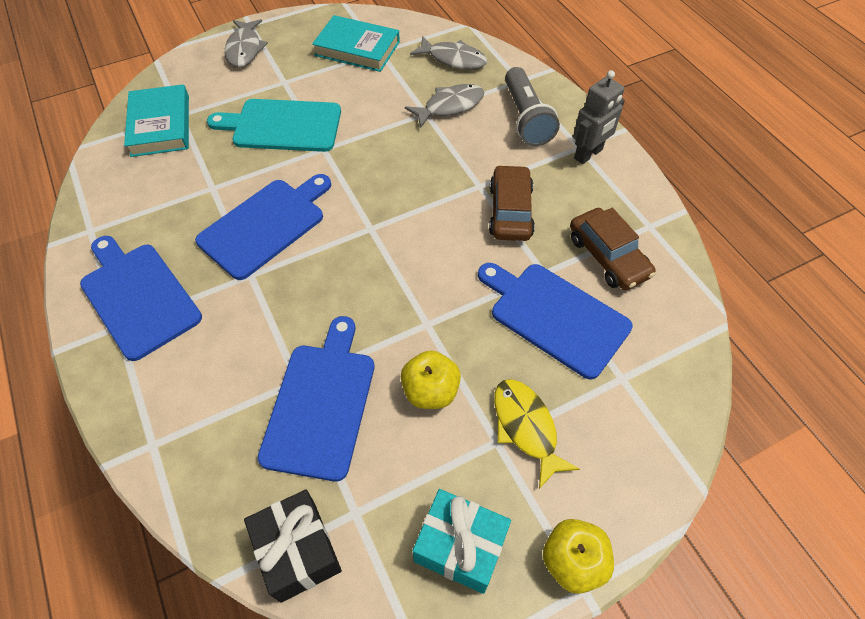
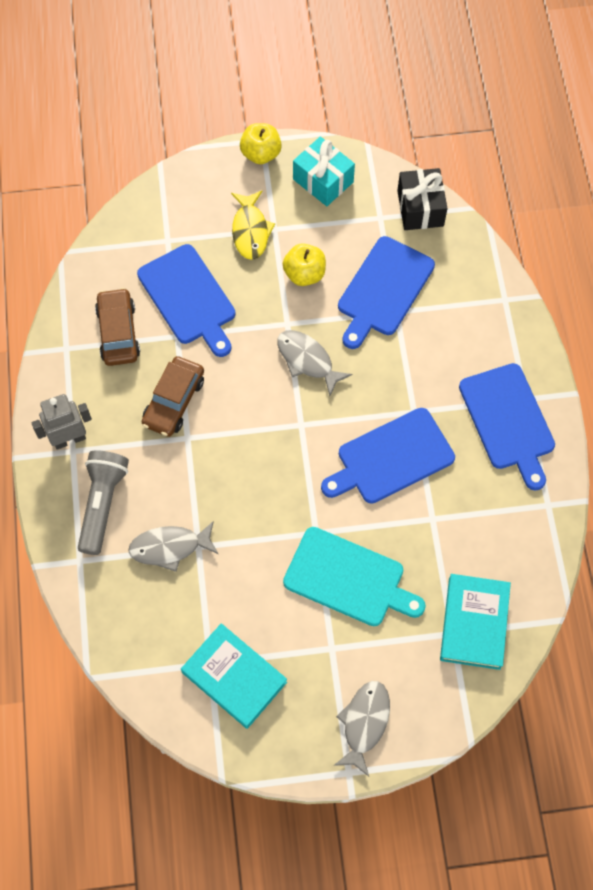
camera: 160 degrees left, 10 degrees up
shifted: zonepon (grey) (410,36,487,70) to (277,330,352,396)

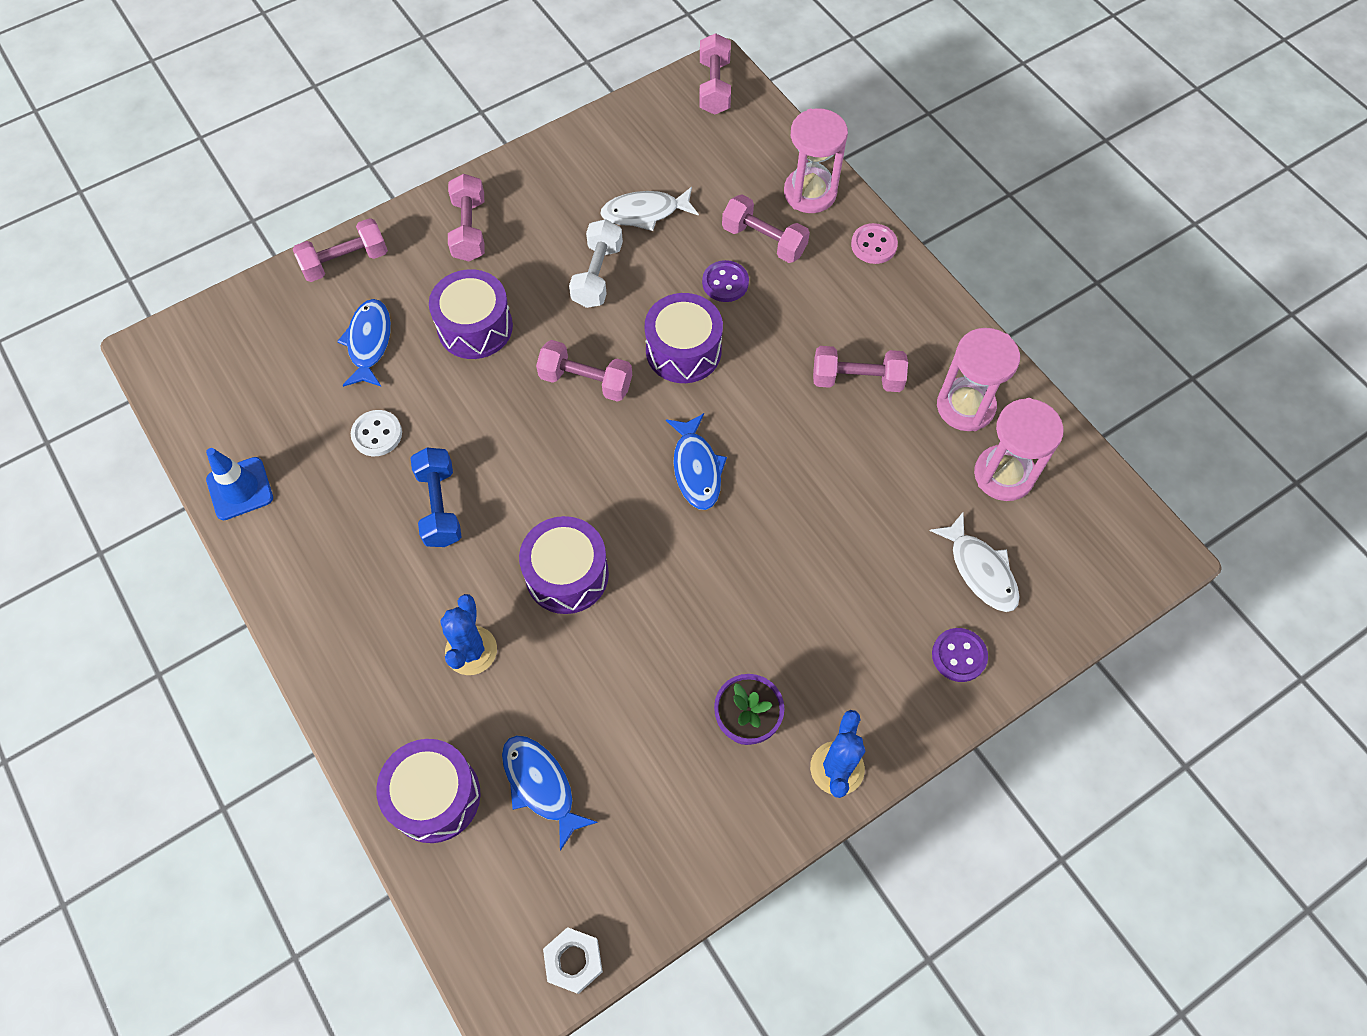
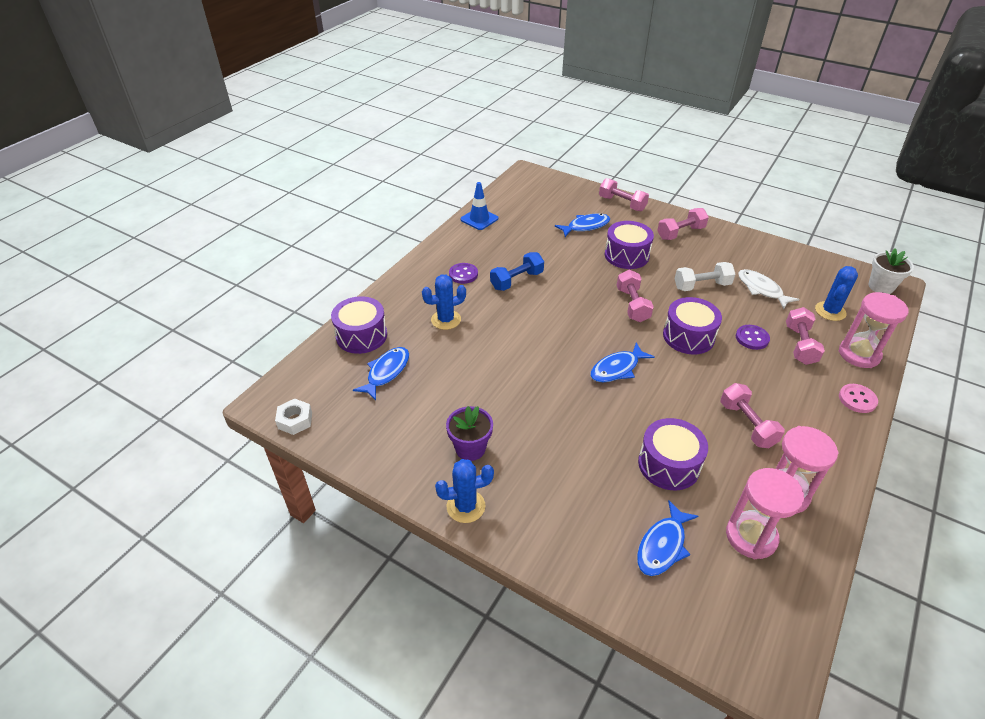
camera: 65 degrees right, 20 degrees down
gone: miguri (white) (351,410,402,456)
new: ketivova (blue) (815,266,858,321)
shifted: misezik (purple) (519,516,609,614) to (638,418,708,491); miguri (purple) (932,628,988,682) to (449,263,478,284)
swapped: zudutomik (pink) (699,33,731,115) to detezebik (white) (868,249,914,294)
repainted: zonepon (white) (930,512,1020,612) to zonepon (blue) (637,500,699,576)

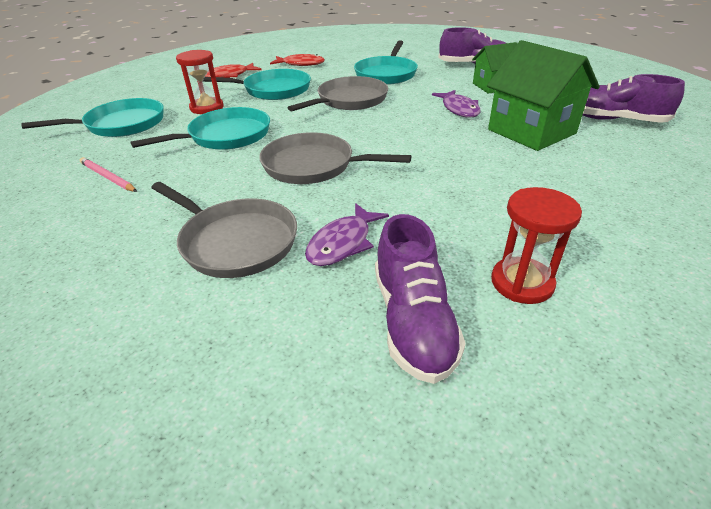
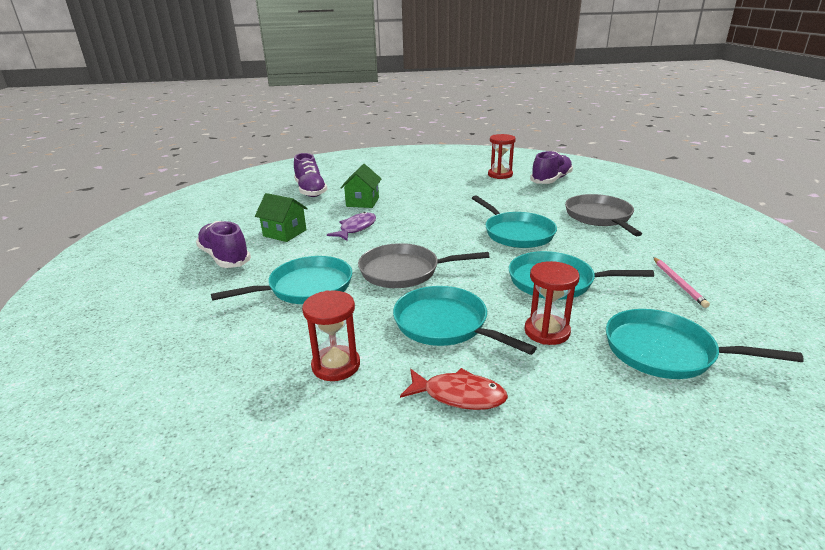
camera: 135 degrees left, 10 degrees down
gone: zonepon (purple) (305,203,389,266)
swapped: zonepon (red) (270,54,325,66) to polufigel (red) (302,290,360,381)
repainted: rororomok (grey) (259,132,411,184) to rororomok (turquoise) (472,195,557,248)
scaled: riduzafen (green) (487,40,600,151) = (340,164,381,208) x0.62

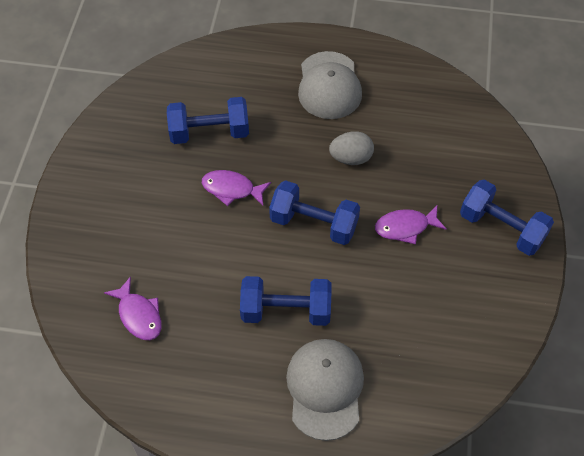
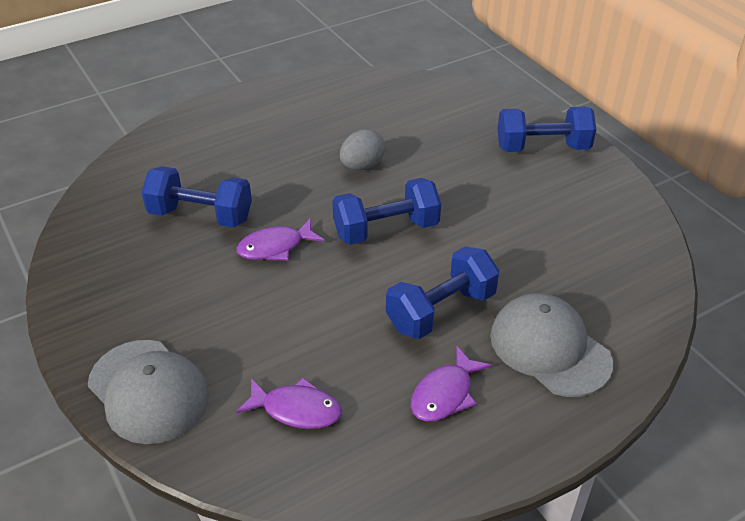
camera: 40 degrees left, 15 degrees down
shifted: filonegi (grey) (298,51,362,119) to (88,340,209,444); zonepon (purple) (375,205,447,245) to (411,346,492,422)
rotated: zudutomik (blue) (167,97,249,144) = (142,166,252,228) 60 degrees clockwise

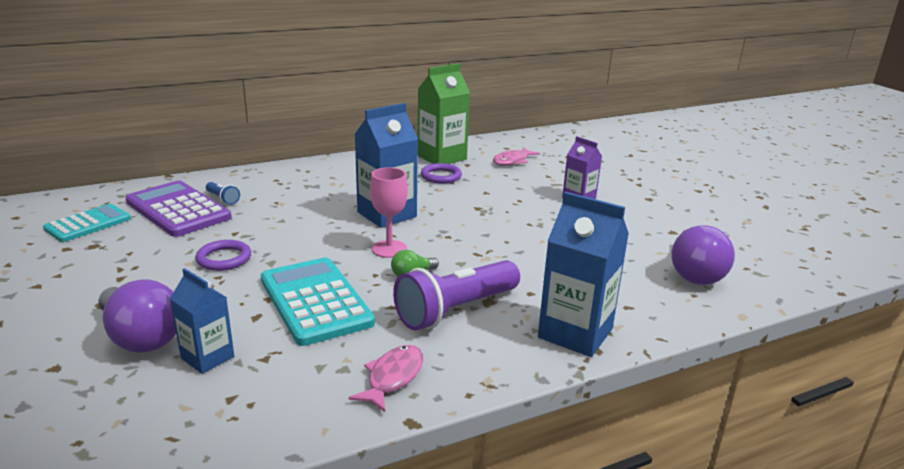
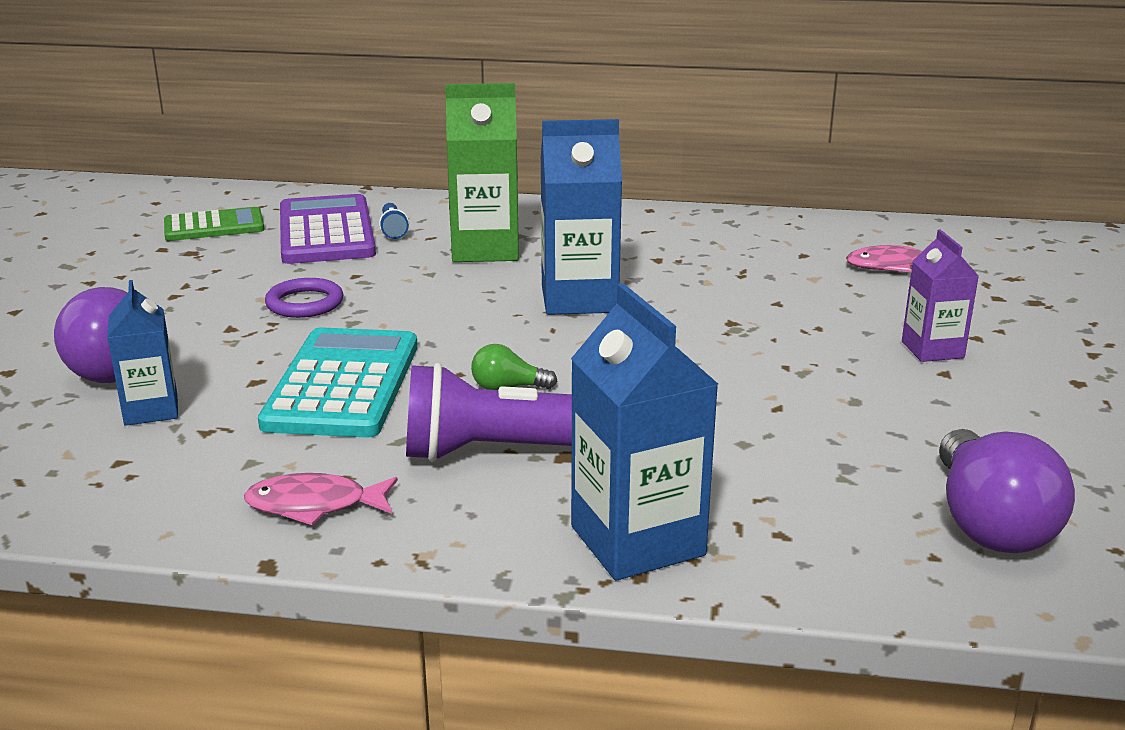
camera: 35 degrees right, 0 degrees up
gone: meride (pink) (370,167,408,258); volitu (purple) (421,163,462,184)
shifted: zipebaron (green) (418,63,470,164) to (445,83,519,262)
repainted: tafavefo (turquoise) (43,204,131,242) to tafavefo (green) (164,207,265,241)
rotated: zonepon (pink) (349,345,423,412) = (244,473,398,525) 150 degrees counterclockwise; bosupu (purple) (671,225,735,285) = (939,429,1075,553) 45 degrees counterclockwise

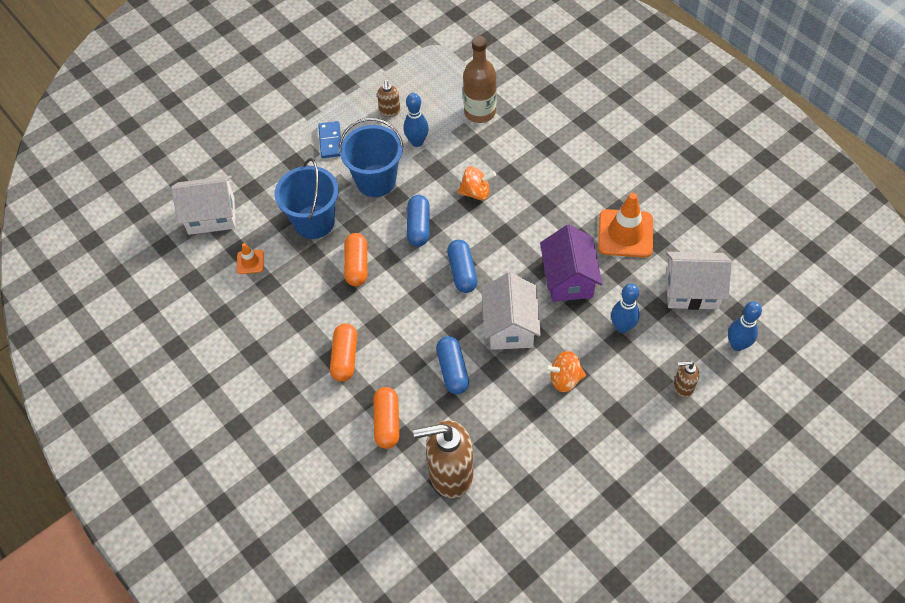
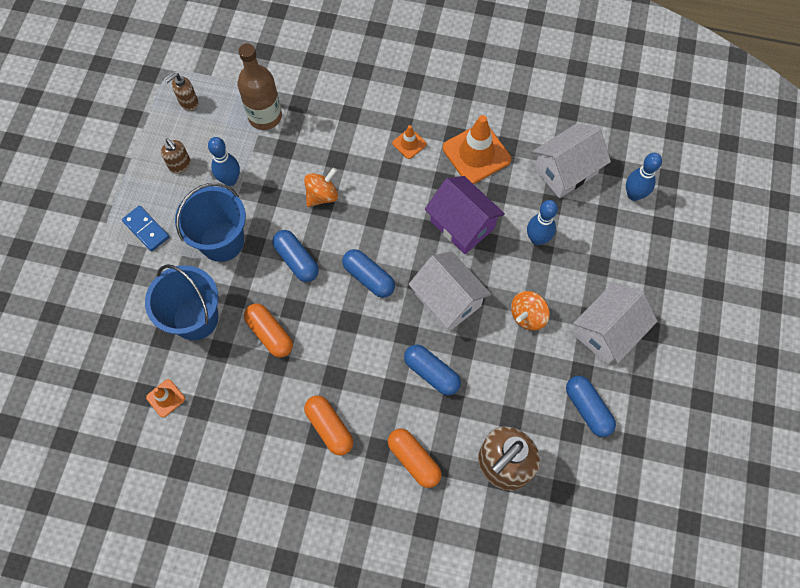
camera: 40 degrees left, 10 degrees up
new: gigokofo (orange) (392,125,427,159); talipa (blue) (566,376,616,437)
shifted: riduzafen (white) (171,176,236,235) to (573,283,657,365); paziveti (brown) (674,361,699,398) to (165,73,199,111)

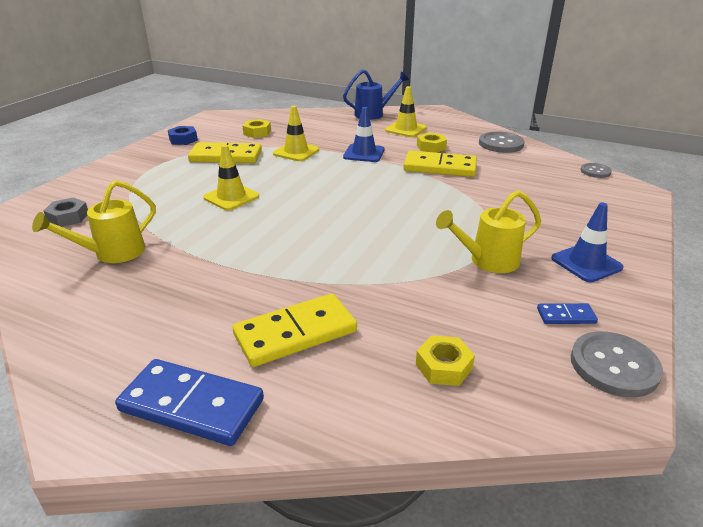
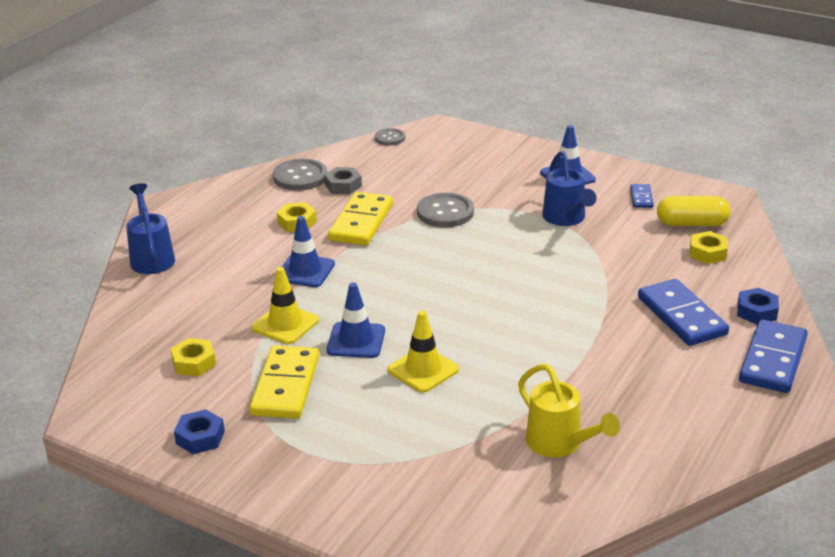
camera: 85 degrees left, 0 degrees up
gone: gigokofo (yellow) (385,86,427,137)
new: gigokofo (blue) (327,283,385,358); talipa (yellow) (657,196,731,226); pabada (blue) (737,288,779,324)
shifted: pabada (grey) (44,197,88,227) to (324,167,362,194); miguri (grey) (571,331,663,397) to (417,193,474,228)
repainted: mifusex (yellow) (233,293,357,367) to mifusex (blue) (638,279,729,346); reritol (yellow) (436,190,541,273) to reritol (blue) (543,151,597,226)

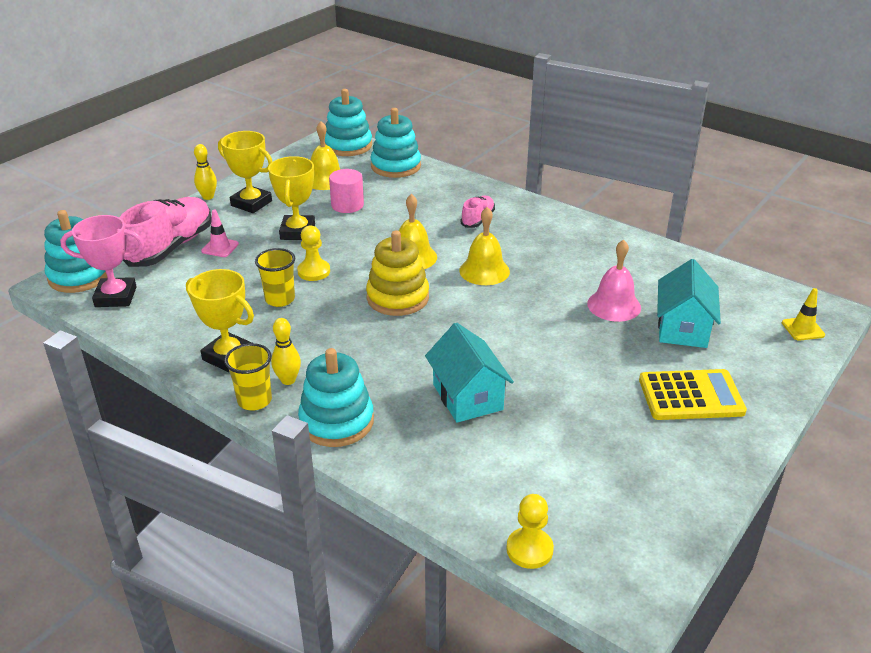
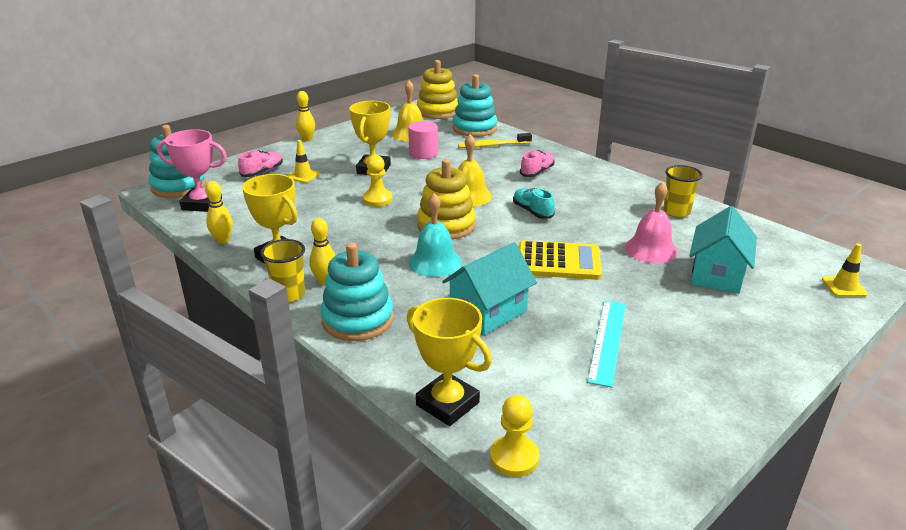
camera: 10 degrees right, 5 degrees down
new: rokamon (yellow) (205,181,233,244); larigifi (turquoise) (409,193,462,277); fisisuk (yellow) (458,133,532,148); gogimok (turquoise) (587,300,626,388)
shifted: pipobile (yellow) (218,131,272,213) to (407,298,492,426); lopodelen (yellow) (255,248,295,307) to (663,165,703,218); tafavefo (yellow) (639,369,747,420) to (519,240,602,280)
swapped: larigifi (yellow) (459,207,510,285) to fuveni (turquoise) (513,188,555,219)
repainted: gigokofo (pink) (201,210,239,257) to gigokofo (yellow) (287,140,320,183); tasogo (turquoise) (325,89,372,156) to tasogo (yellow) (417,60,458,119)
rotated: riduzafen (turquoise) (425,323,514,423) = (442,242,537,335) 60 degrees clockwise
scaled: fuveni (pink) (119,197,212,267) = (238,150,283,177) x0.50

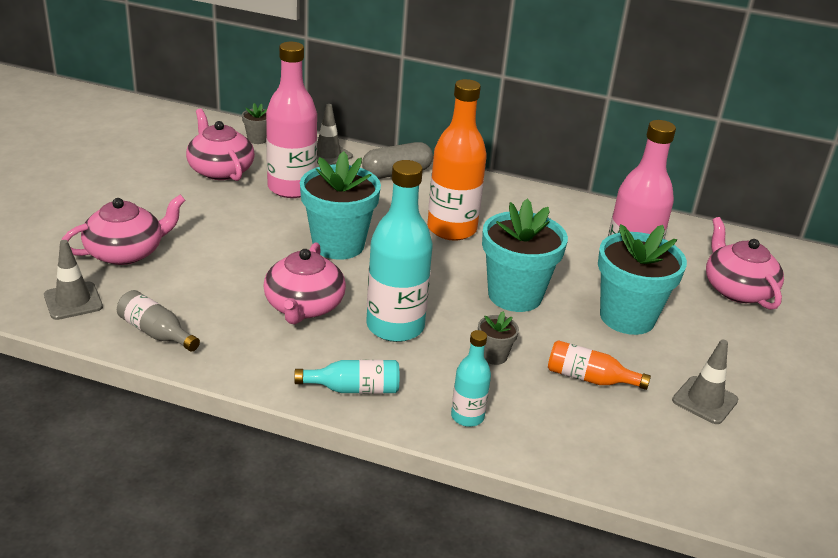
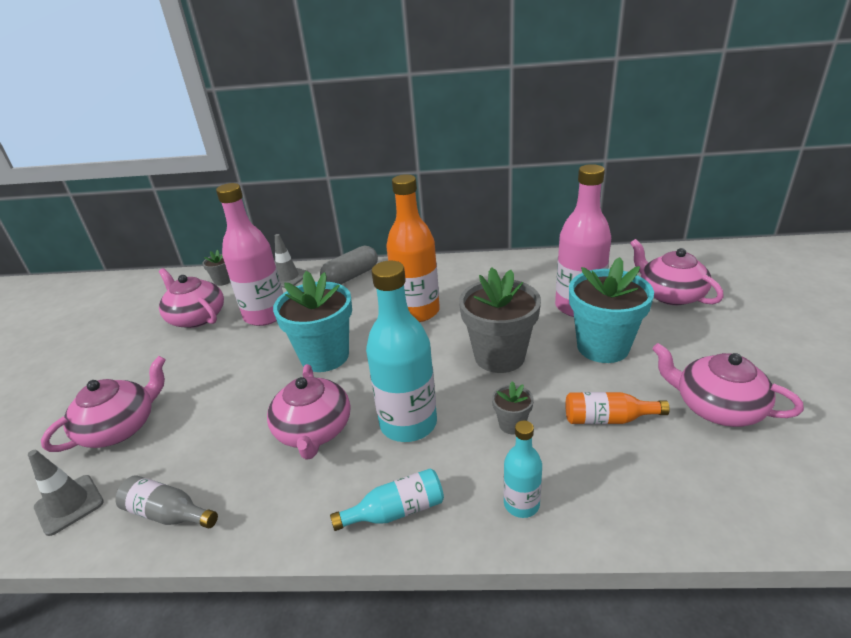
camera: 10 degrees left, 0 degrees up
swapped: gigokofo (grey) (672,340,738,424) to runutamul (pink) (652,343,804,427)
repainted: detezebik (turquoise) (482,199,568,312) to detezebik (grey) (459,267,541,373)

